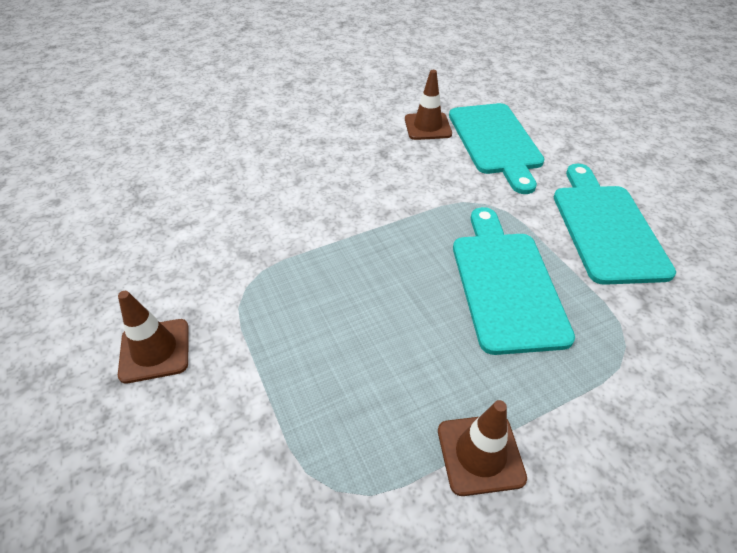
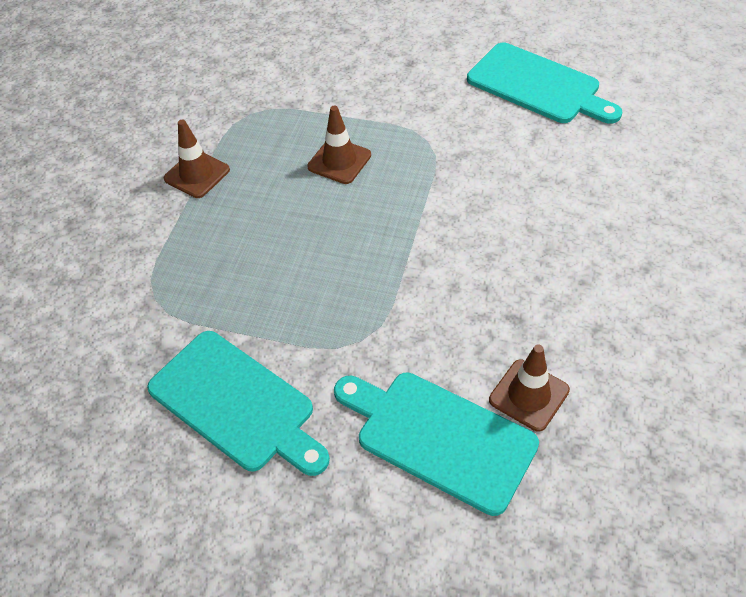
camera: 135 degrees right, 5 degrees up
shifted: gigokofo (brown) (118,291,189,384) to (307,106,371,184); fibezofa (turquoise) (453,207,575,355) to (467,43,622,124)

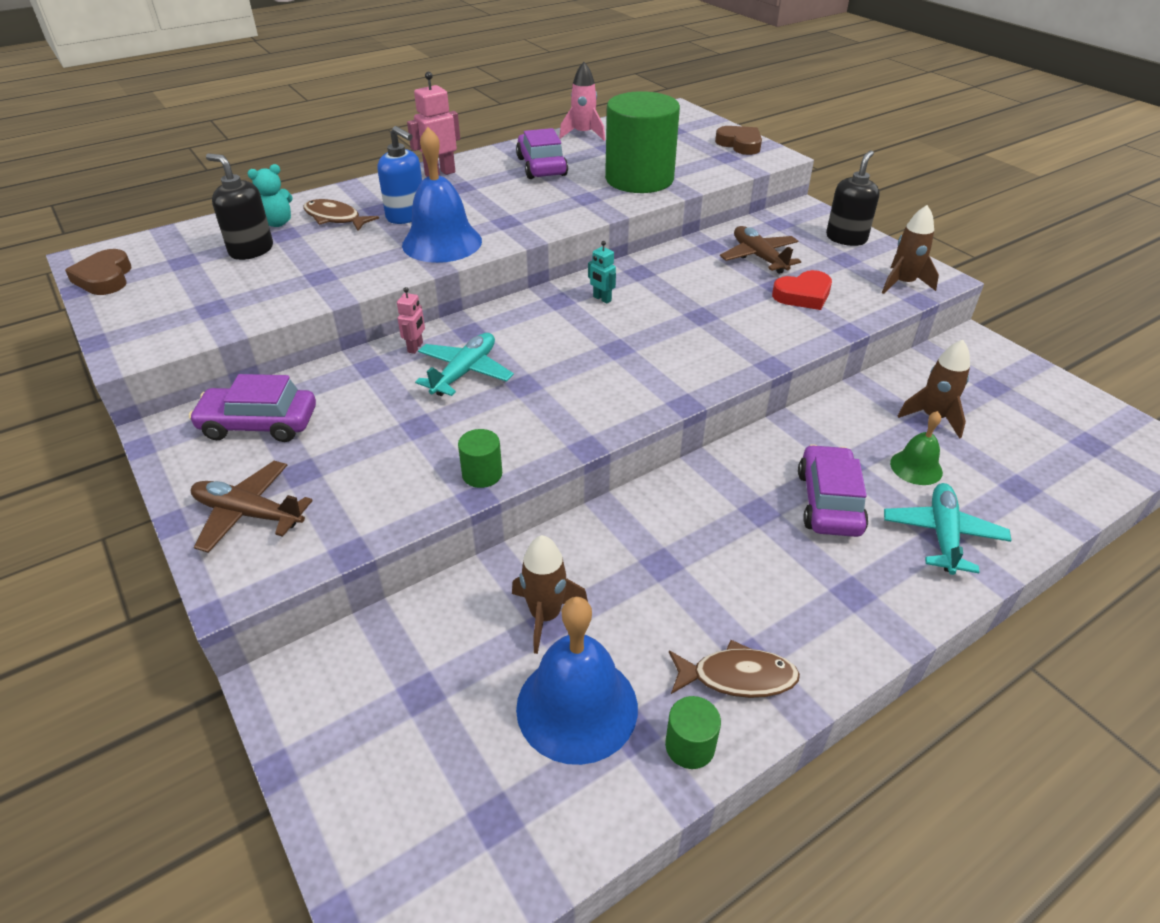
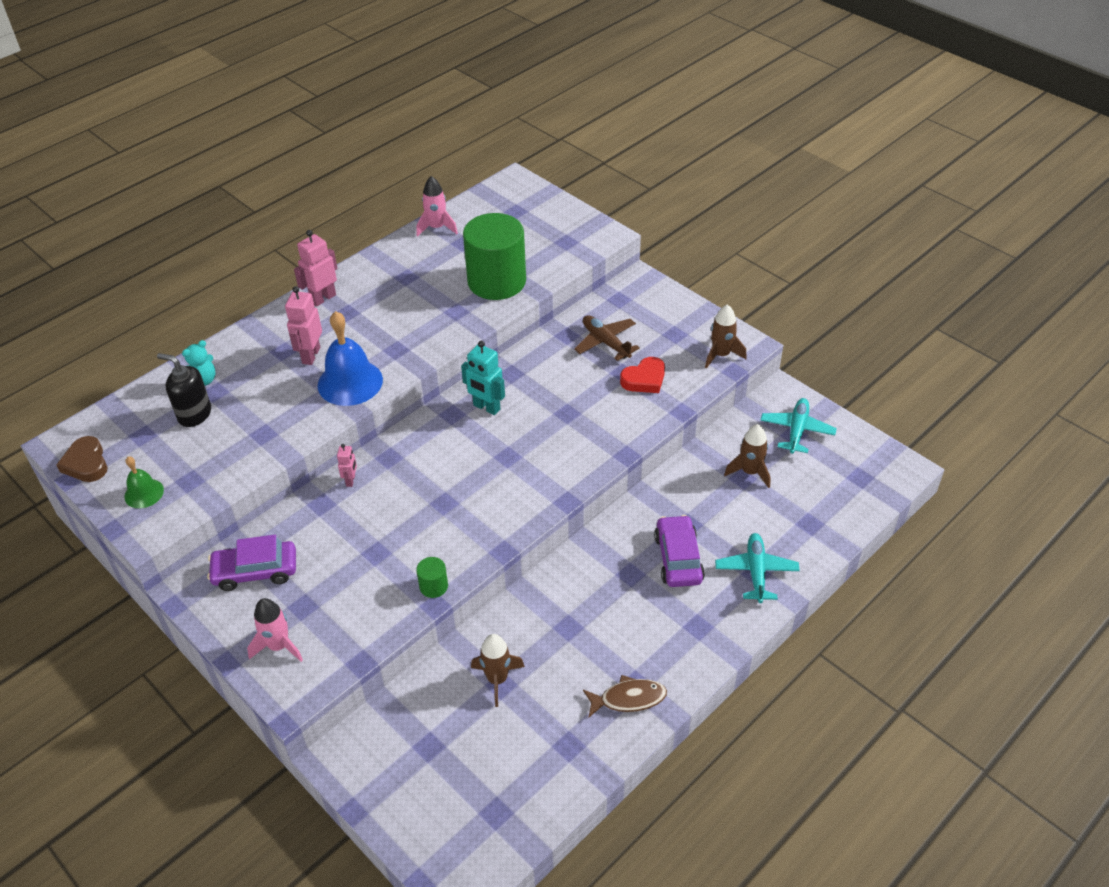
camera: 10 degrees left, 5 degrees up
gone: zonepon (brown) (303,199,379,231); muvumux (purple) (516,128,568,179); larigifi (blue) (516,597,638,765); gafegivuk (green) (665,696,721,769); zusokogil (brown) (715,126,762,155); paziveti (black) (826,150,880,246)
shifted: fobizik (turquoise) (415,333,514,396) to (760,398,837,454); larigifi (green) (890,411,943,485) to (124,456,164,508)
swapped: fobizik (brown) (191,461,313,553) to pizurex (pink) (247,598,303,662); paziveti (blue) (377,126,422,224) to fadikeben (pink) (285,286,322,365)
scaled: fadikeben (turquoise) (588,241,616,304) = (461,341,505,415) x1.75

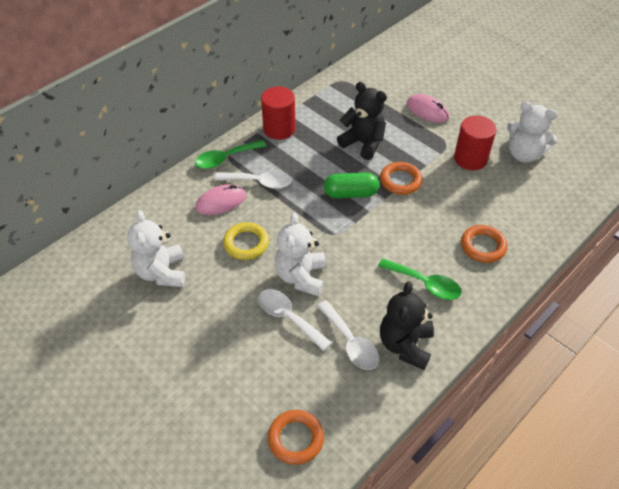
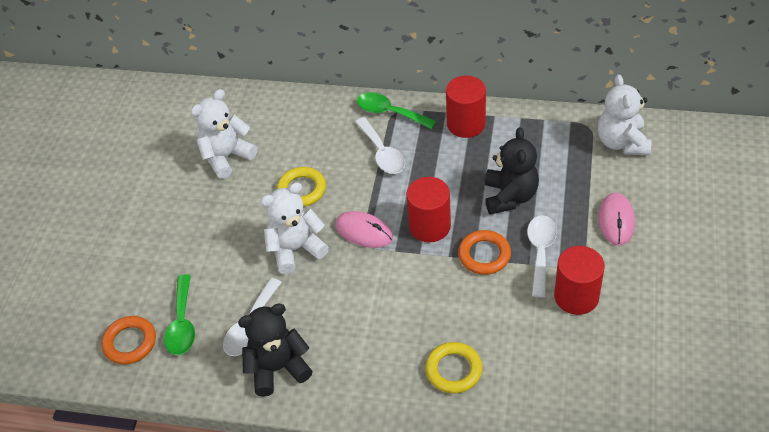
camera: 60 degrees right, 0 degrees up
shifted: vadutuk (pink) (195,184,246,215) to (335,211,393,248); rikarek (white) (258,289,332,351) to (527,215,557,297); rikarek (green) (378,258,462,300) to (164,274,195,355); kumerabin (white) (507,101,558,163) to (598,74,652,155)
swapped: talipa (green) (324,173,379,198) to gafegivuk (red) (406,177,451,242)
repainted: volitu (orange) (461,225,508,263) to volitu (yellow) (425,342,482,393)

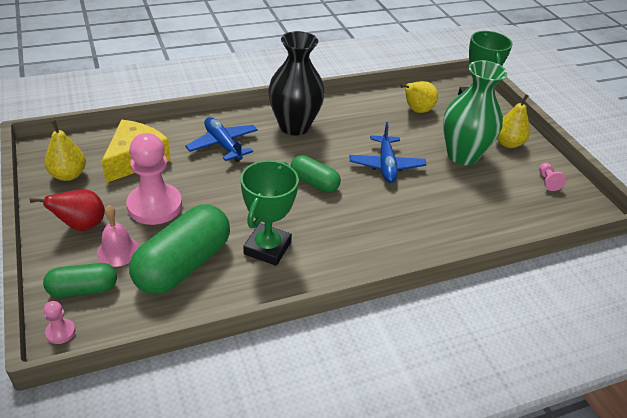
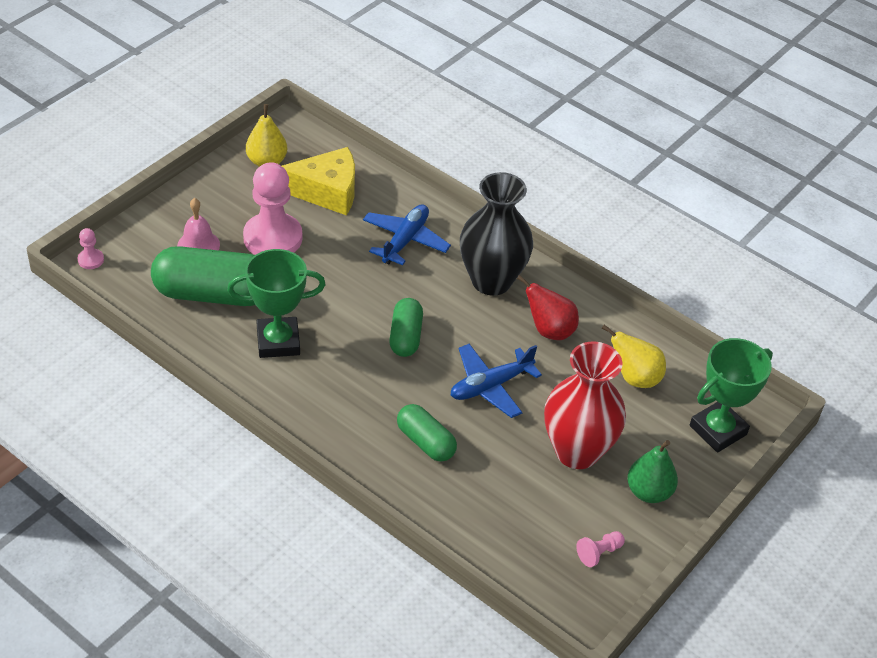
camera: 60 degrees right, 5 degrees up
shifted: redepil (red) (30,189,105,231) to (517,275,579,340); talipa (green) (43,263,117,297) to (397,404,457,462)
repainted: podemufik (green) (443,60,507,165) to podemufik (red) (544,341,626,469); redepil (yellow) (497,94,530,148) to redepil (green) (627,440,678,503)

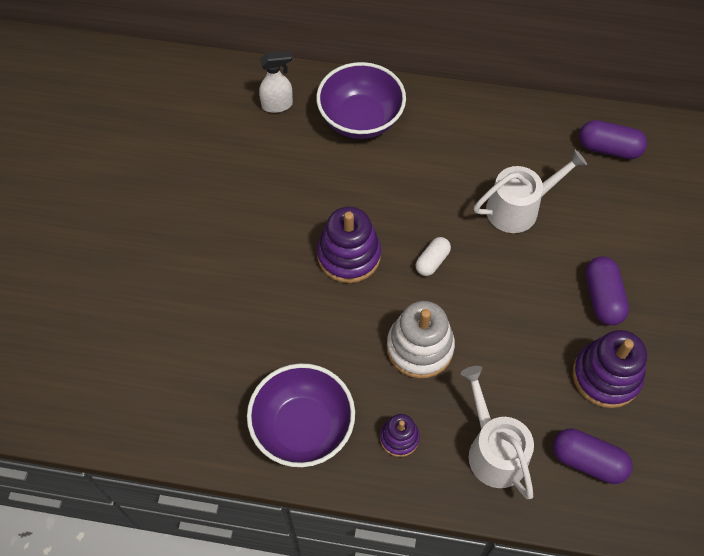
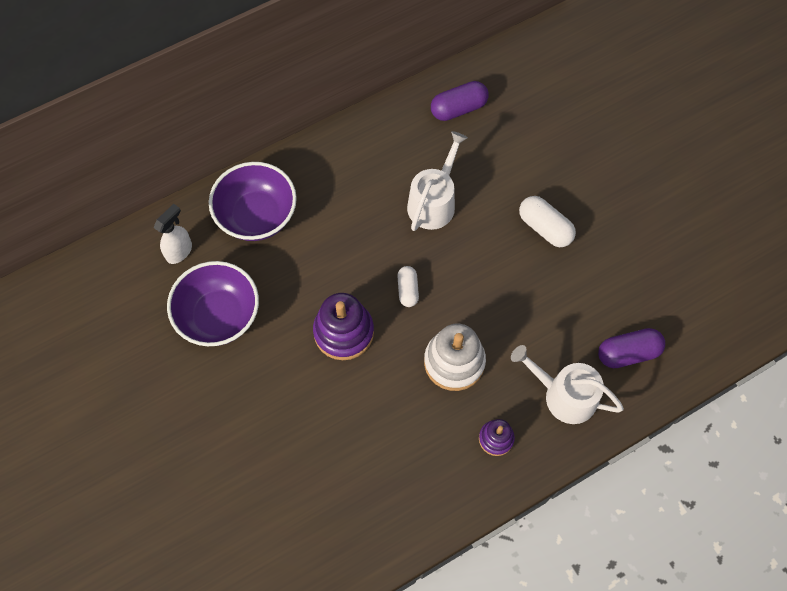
camera: 40 degrees left, 5 degrees up
gone: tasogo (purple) (573,330,647,408)
shifted: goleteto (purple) (247,363,355,467) to (167,261,259,346)
repainted: talipa (purple) (585,257,629,325) to talipa (white) (519,196,576,247)

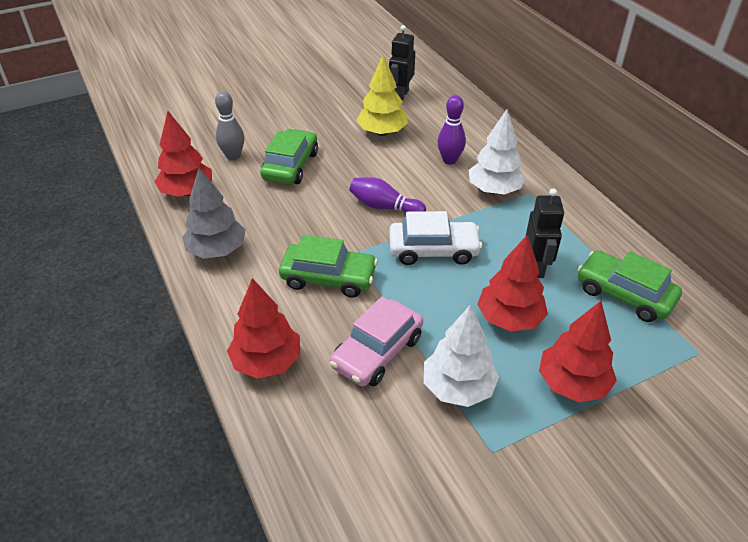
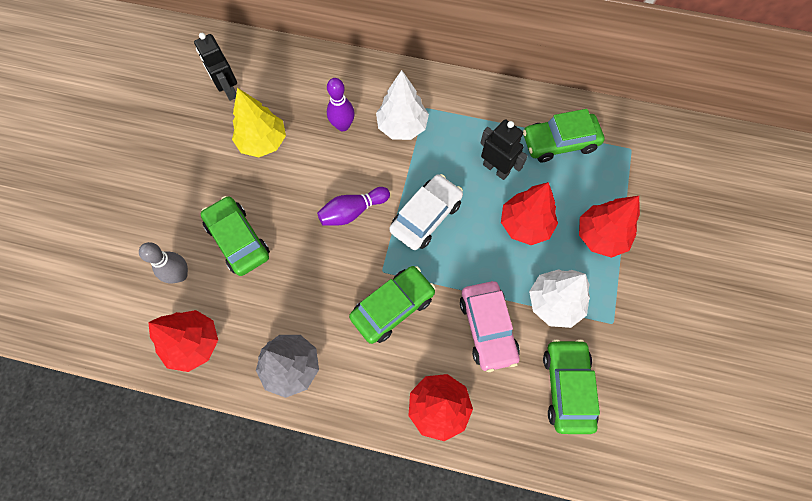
camera: 50 degrees left, 25 degrees up
new: muvumux (green) (543,339,600,434)

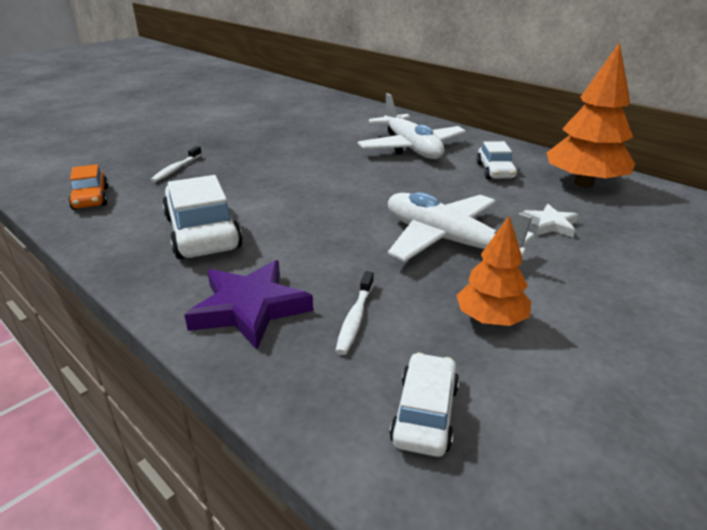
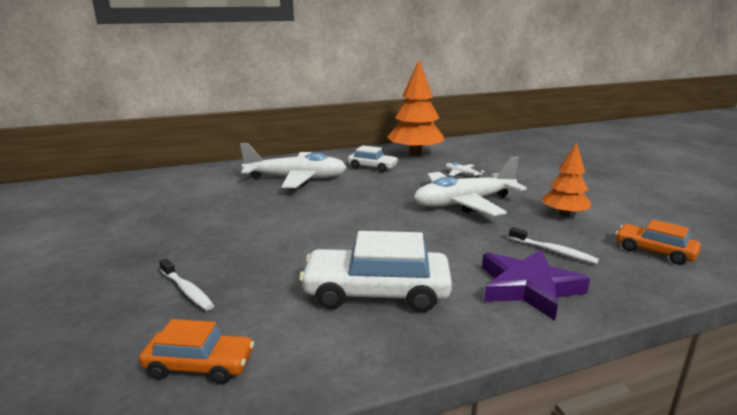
camera: 65 degrees left, 10 degrees down
swapped: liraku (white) (522,204,579,237) to fobizik (white) (445,162,484,178)
repainted: muvumux (white) (390,353,459,457) to muvumux (orange) (615,220,701,265)

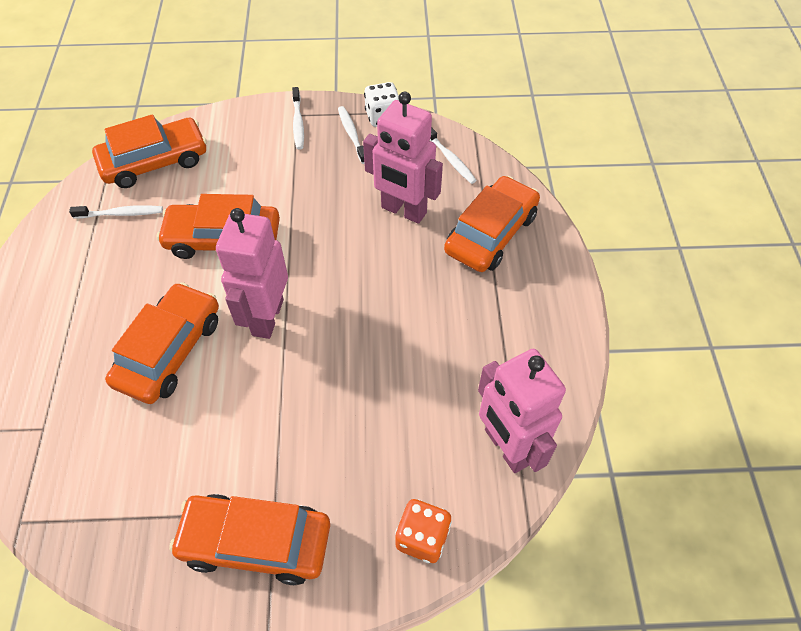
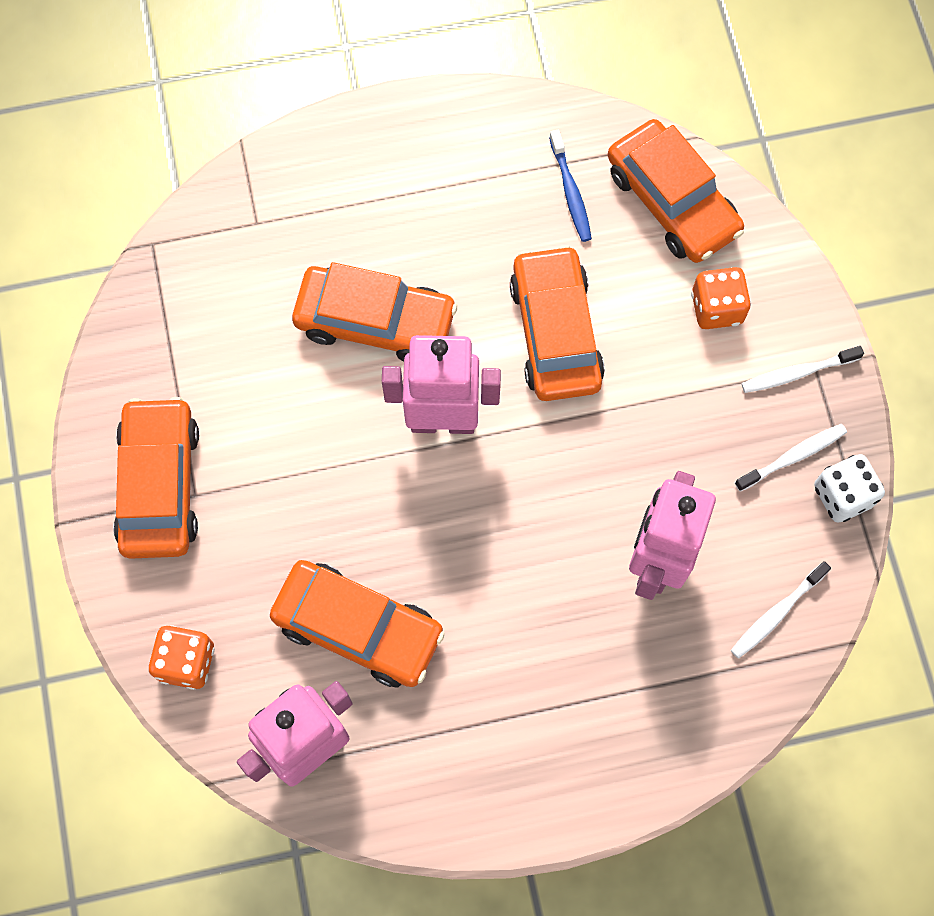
camera: 80 degrees right, 15 degrees up
new: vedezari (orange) (691,267,751,329)
shifted: muvumux (orange) (444,176,540,272) to (270,560,445,688)
repainted: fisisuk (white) (69,205,163,219) to fisisuk (blue) (549,130,592,242)

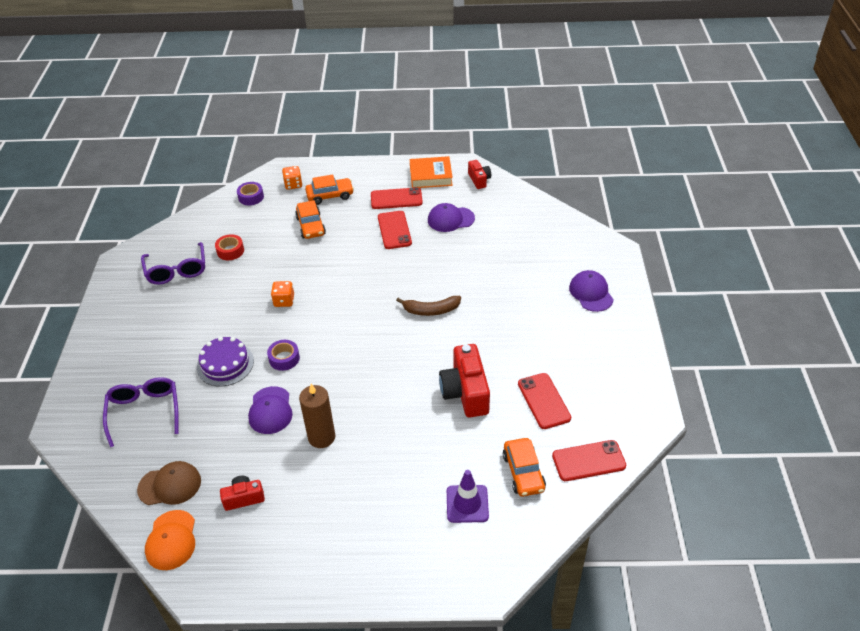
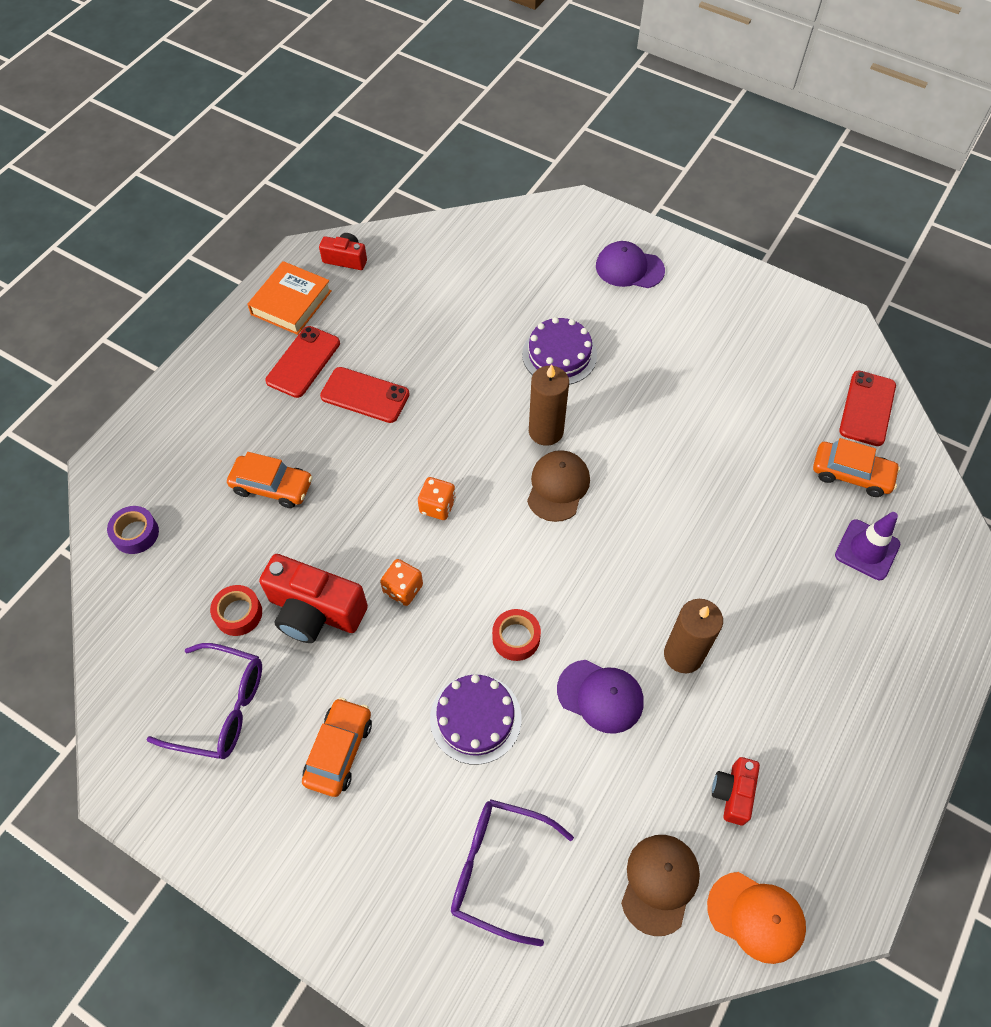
camera: 60 degrees left, 15 degrees up
gone: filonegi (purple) (428,203,475,232); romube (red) (518,373,571,429)
new: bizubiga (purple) (522,317,597,385); filonegi (brown) (527,450,590,522)
shifted: vedezari (orange) (282,166,302,190) to (418,477,456,520); muvumux (orange) (305,174,354,205) to (302,698,372,797); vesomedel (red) (439,344,490,417) to (259,554,368,643)
swapped: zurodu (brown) (396,296,461,316) to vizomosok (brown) (529,364,569,446)
repainted: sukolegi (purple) (267,340,300,371) to sukolegi (red) (492,609,541,661)

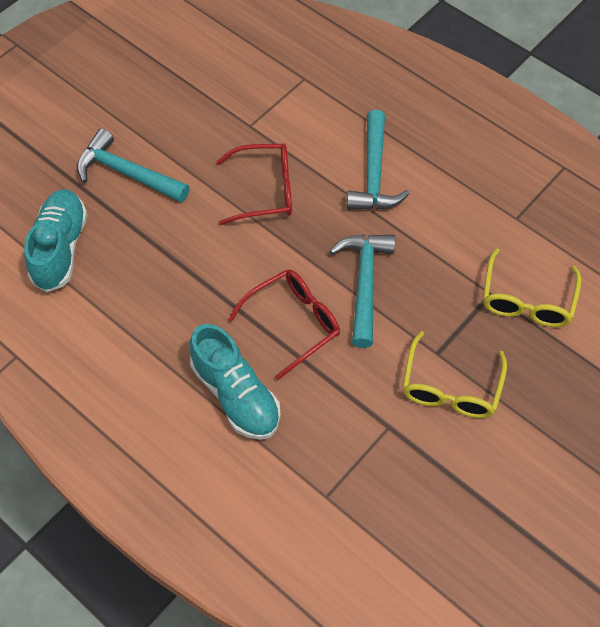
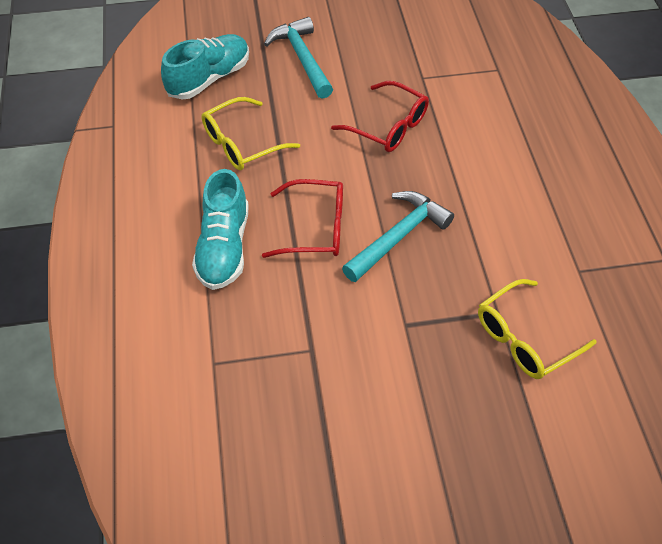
camera: 40 degrees right, 5 degrees down
gone: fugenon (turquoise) (347,110,410,210)
shifted: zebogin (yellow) (402,331,507,418) to (201,97,300,170)

